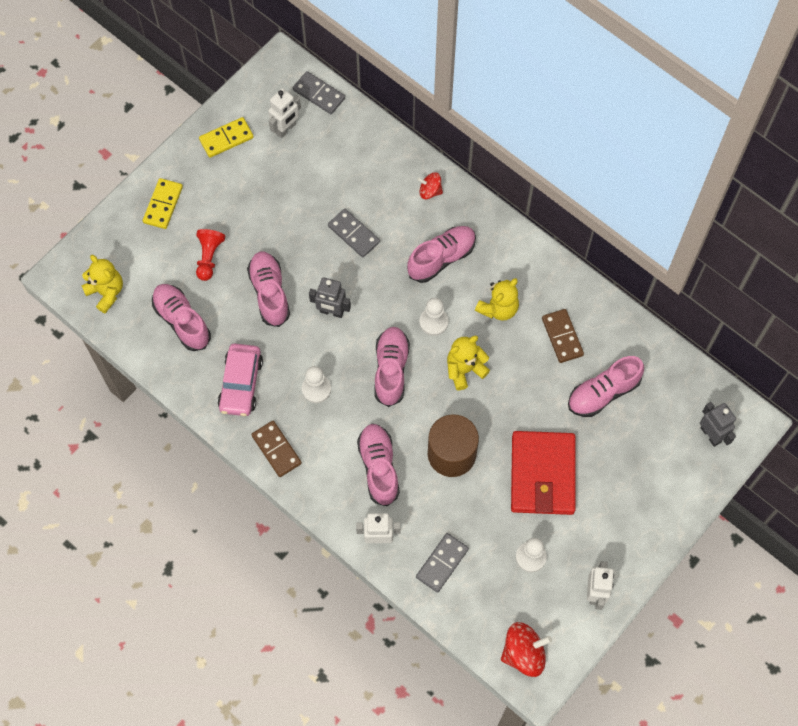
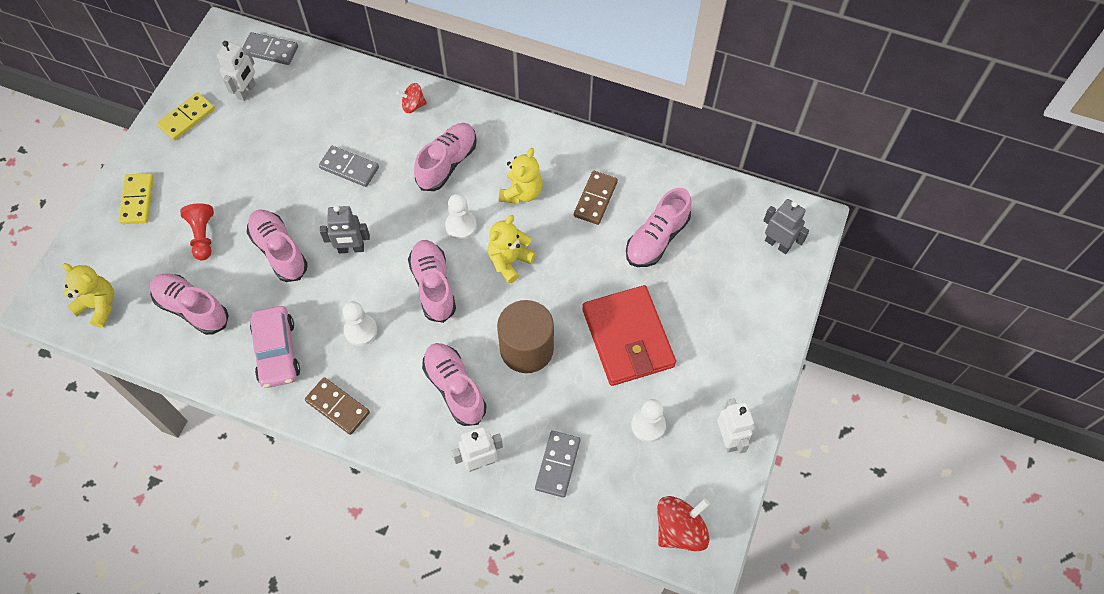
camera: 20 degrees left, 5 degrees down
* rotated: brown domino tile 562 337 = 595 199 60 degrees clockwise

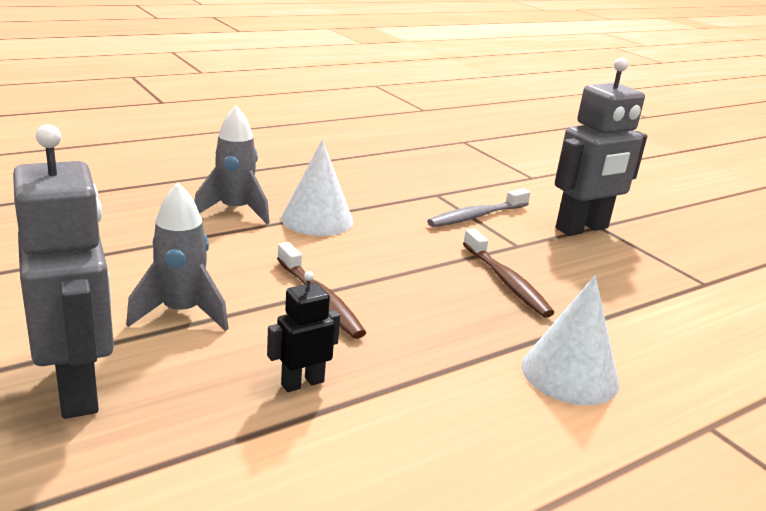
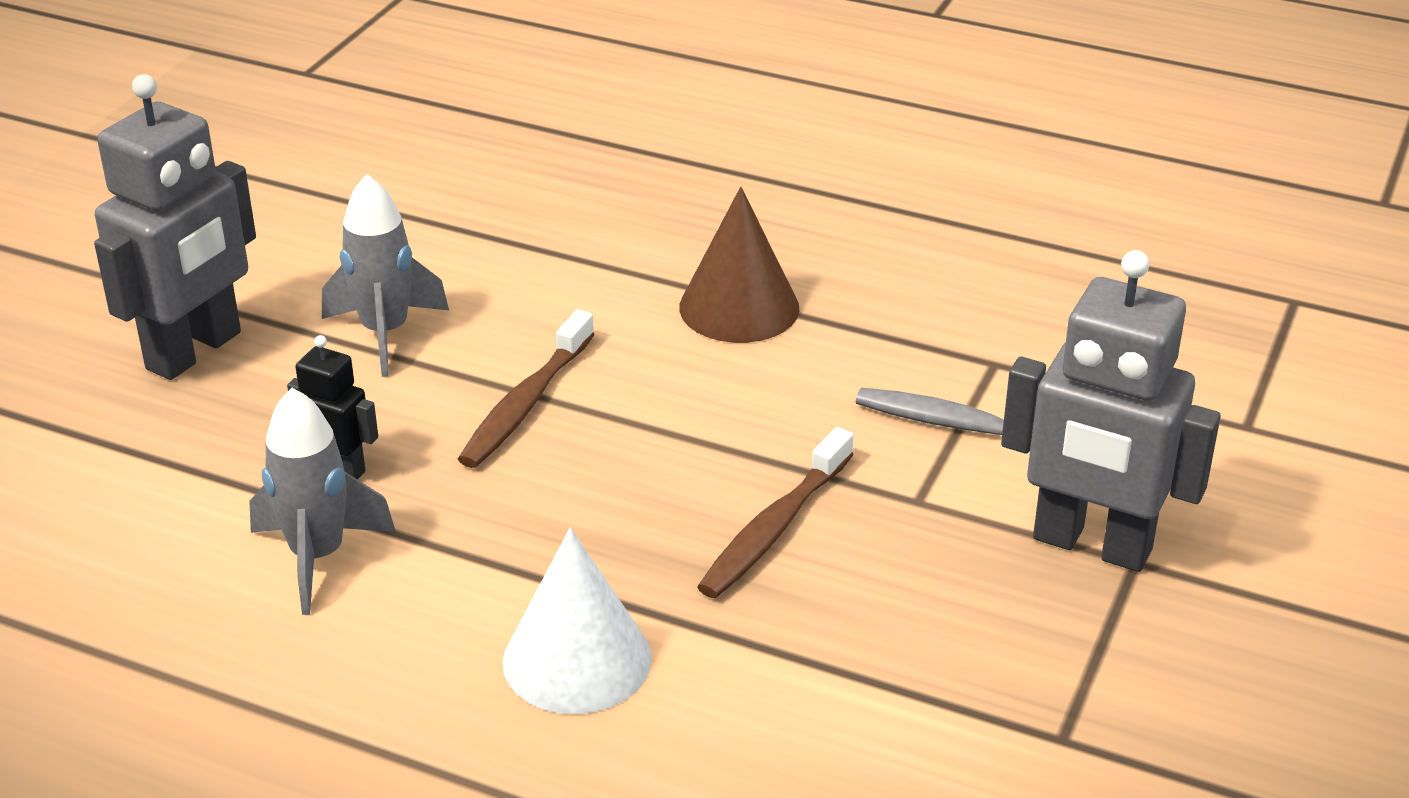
camera: 60 degrees right, 10 degrees up
* shifted: ash-grey toy rocket 235 211 to 317 557
* repainted: snow-white cone shape 317 219 to brown cone shape 739 307

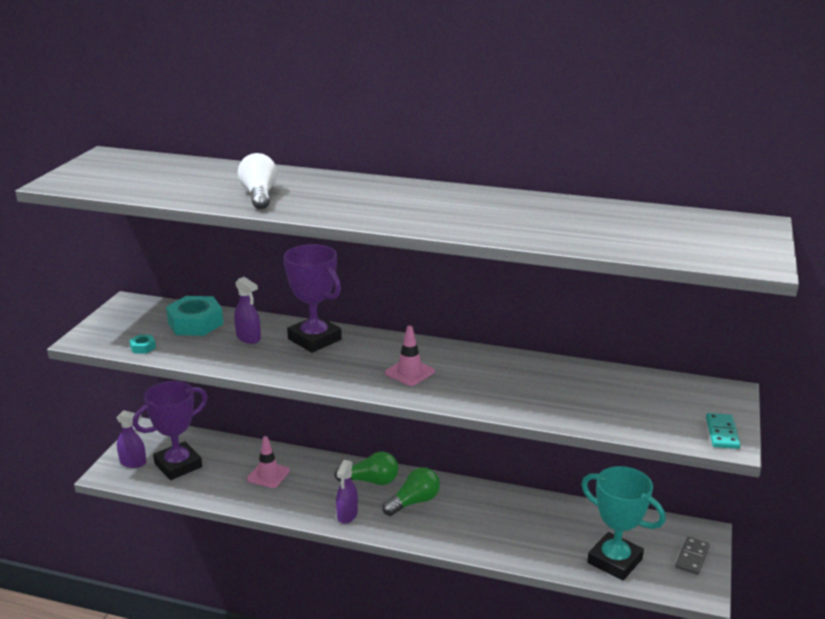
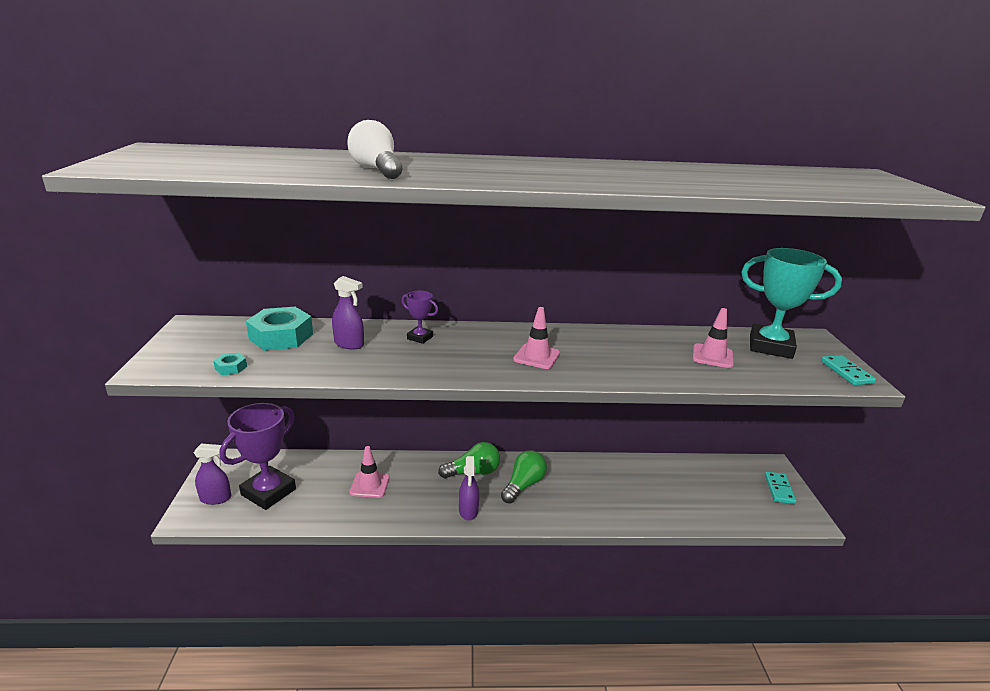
camera: 20 degrees left, 0 degrees up
* scaled: violet trophy 314 339 = 420 337 x0.47
* shifted: aqua trophy 614 561 to 770 346
* repainted: ash-grey domino tile 692 557 to aqua domino tile 779 489
* new: pink traffic cone 712 356

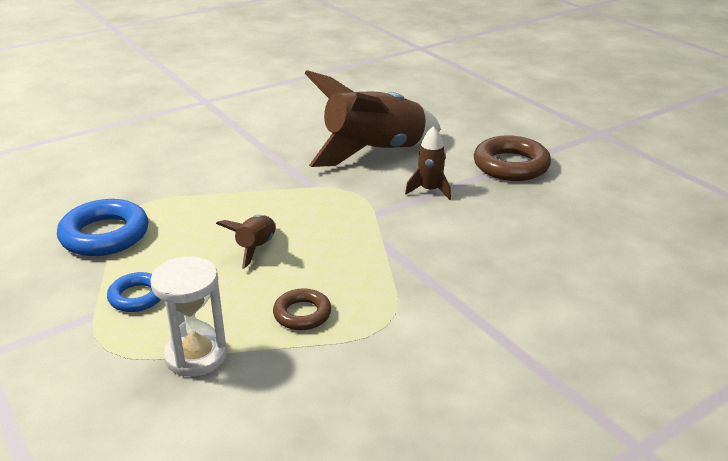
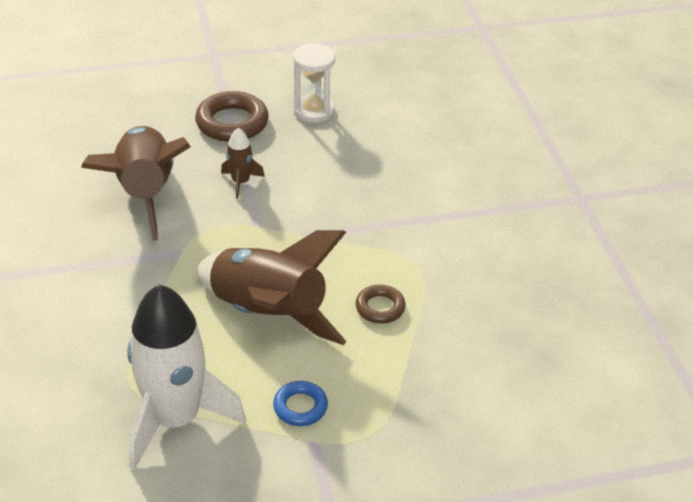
camera: 70 degrees left, 10 degrees up
* swapped: blue torus 105 235 to snow-white toy rocket 175 419
* shifted: snow-white hourglass 196 356 to 313 111
* scaled: brown toy rocket 255 248 = 267 314 x2.24

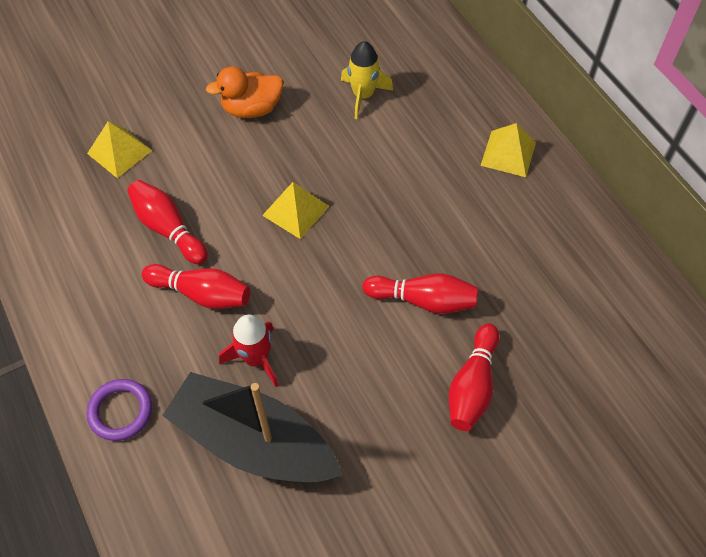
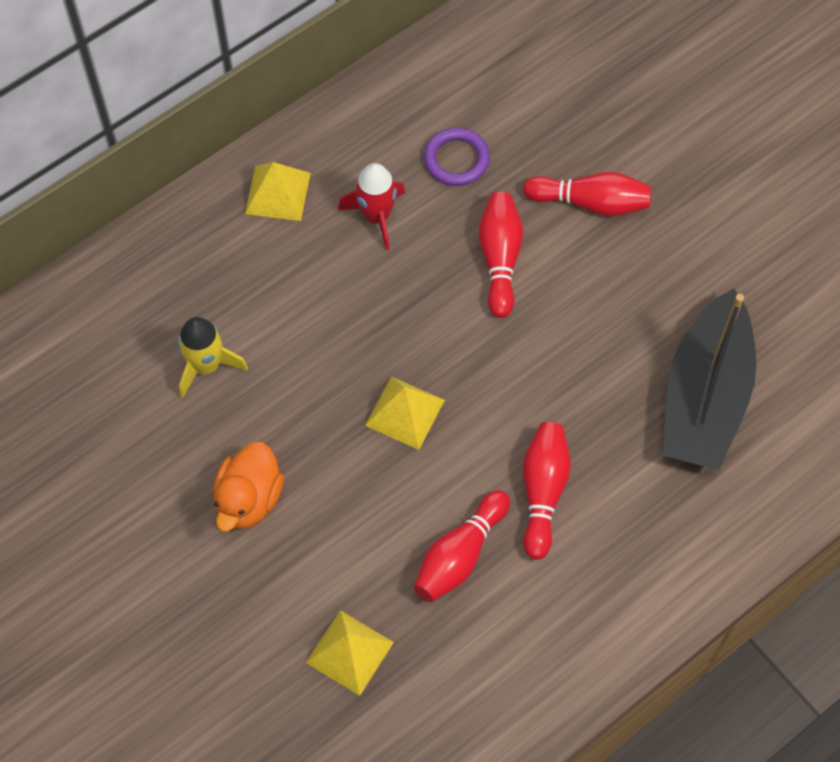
camera: 100 degrees left, 5 degrees up
* shifted: violet torus 120 411 to 456 159
* rotated: orange-coloured toy duck 252 109 = 249 499 45 degrees clockwise
* shifted: red toy rocket 256 358 to 376 216

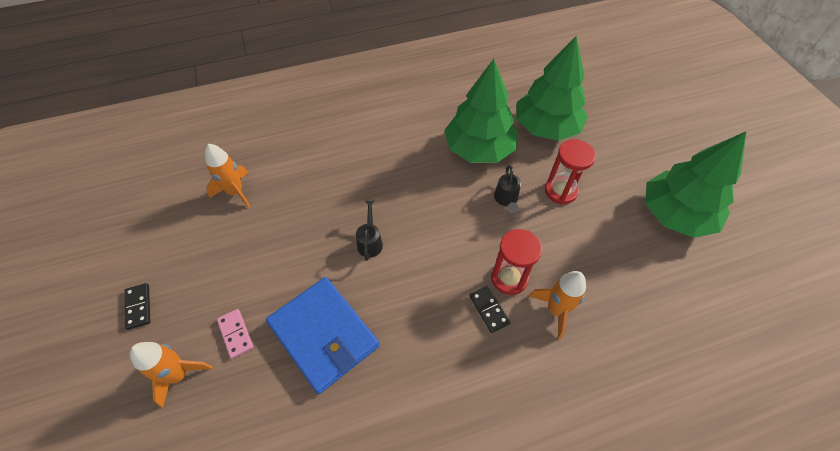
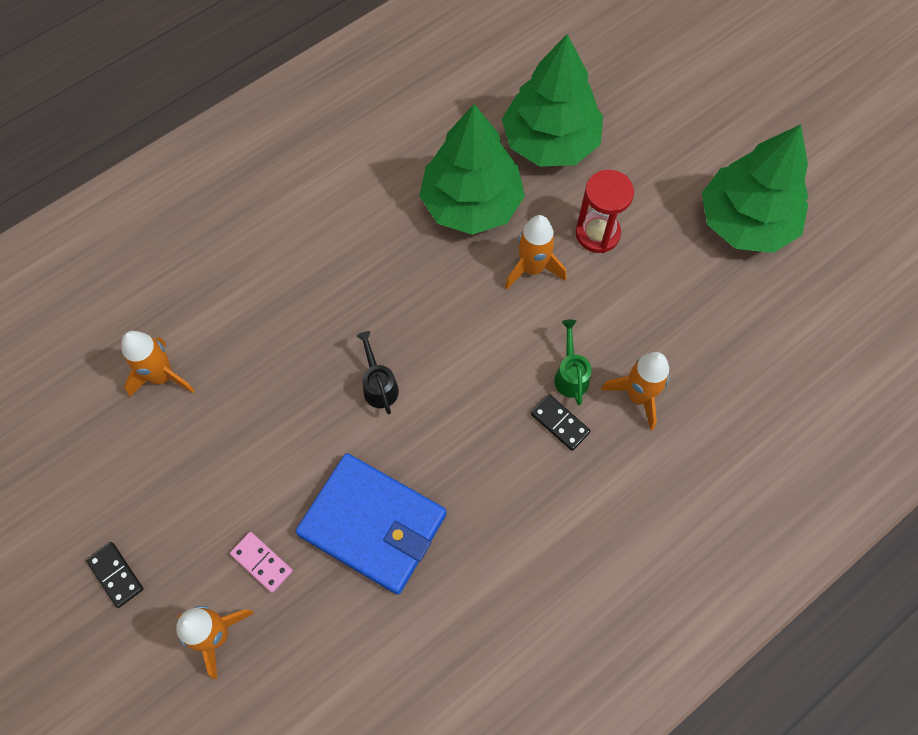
camera: 20 degrees left, 10 degrees up
* swapped: red hourglass 509 278 to green watering pot 570 375
* swapped: black watering pot 506 199 to orange-coloured toy rocket 532 268

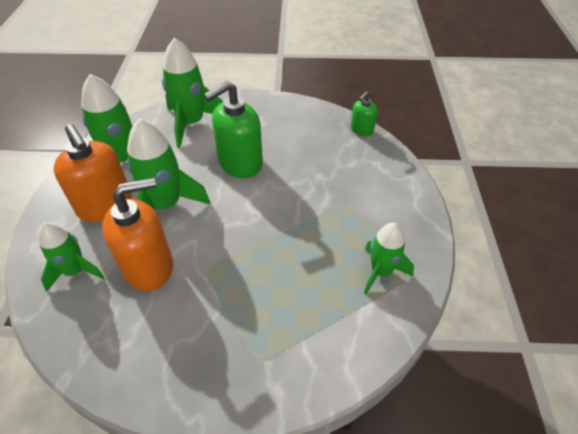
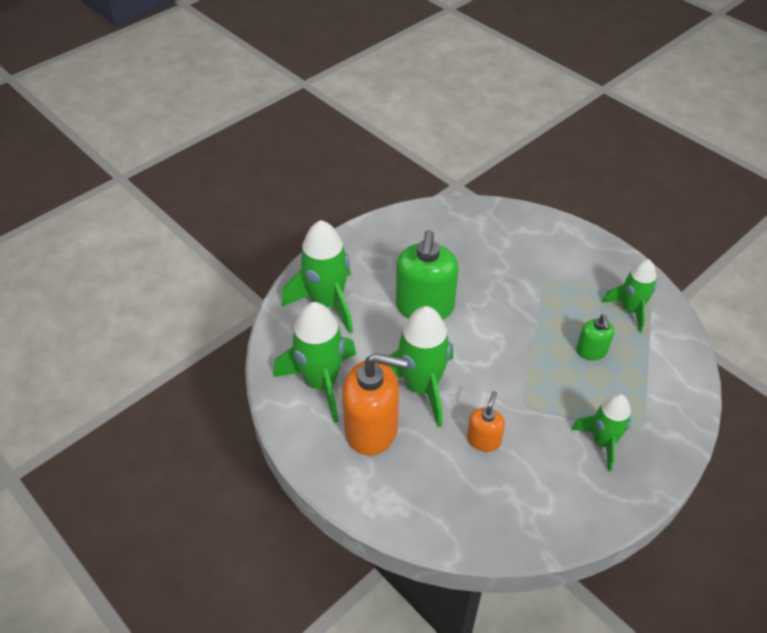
camera: 45 degrees left, 0 degrees up
* shifted: green toy rocket 75 271 to 603 442
* scaled: orange-coloured soap pump 149 267 = 484 440 x0.52
* shifted: green soap pump 361 130 to 591 351

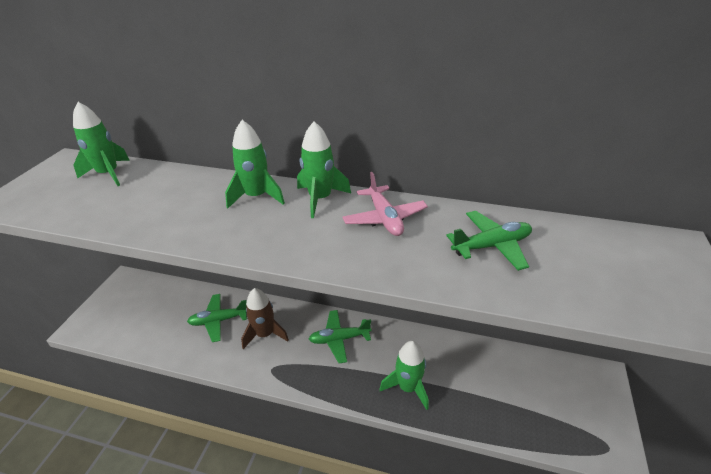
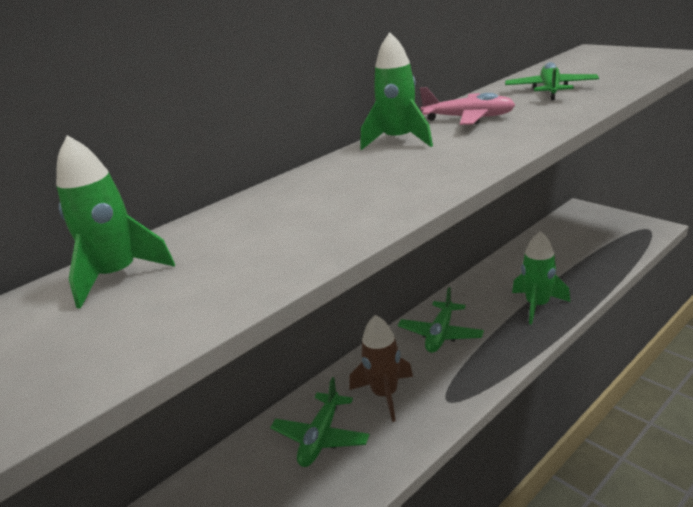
camera: 55 degrees left, 10 degrees down
* gone: green toy rocket 256 196

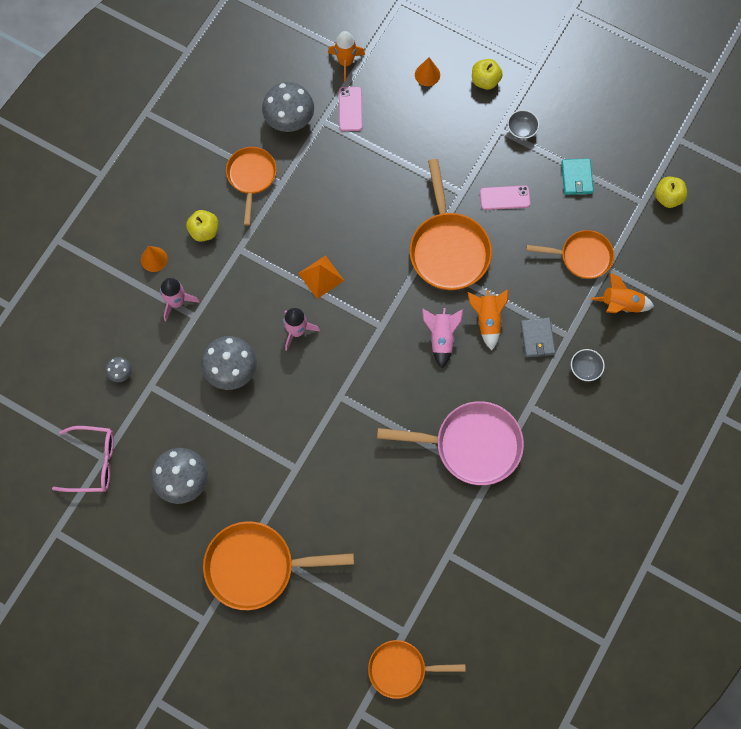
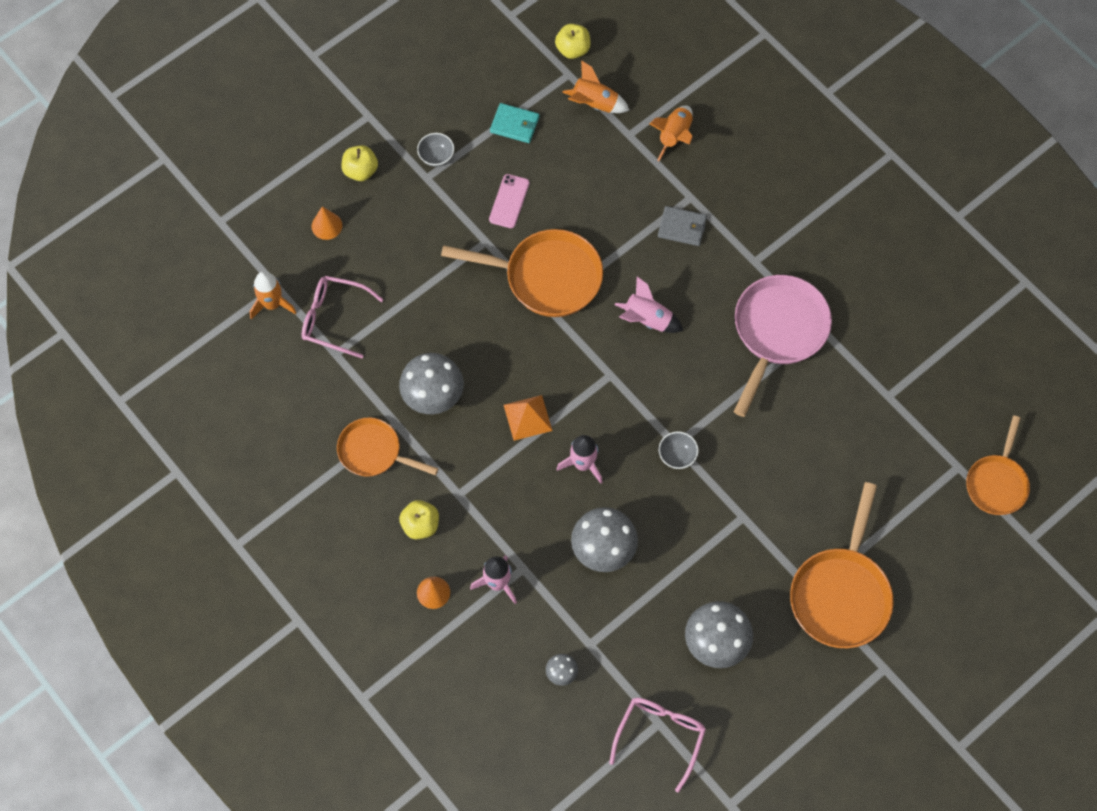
camera: 70 degrees left, 5 degrees down
* shifted: ash-grey toadstool 289 119 to 433 395
* swapped: pink phone 350 109 to pink spectacles 334 319
* shifted: orange-coloured toy rocket 487 320 to 594 104
* gone: orange-coloured skillet 582 256
* shifted: ash-grey serving bowl 585 369 to 677 456

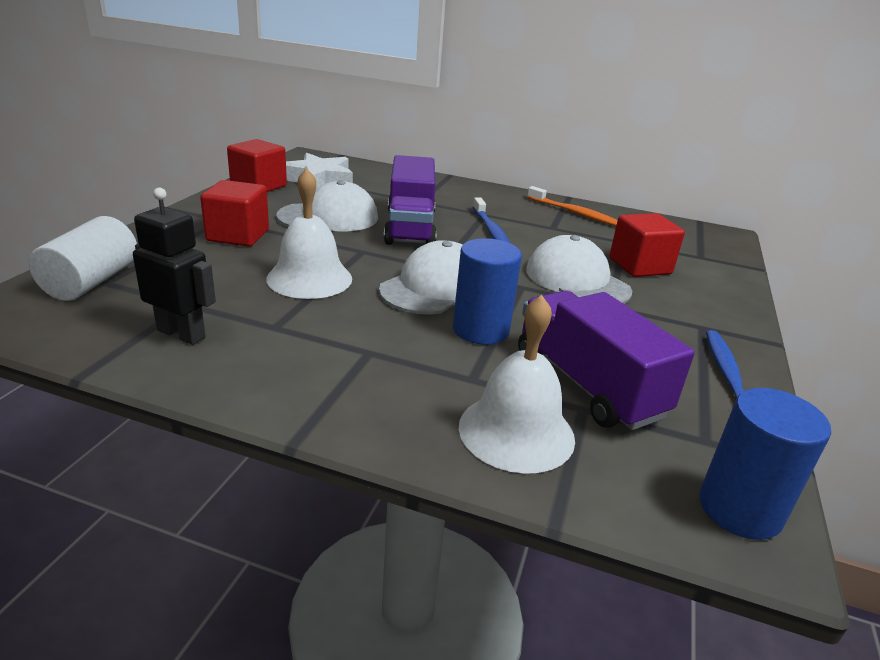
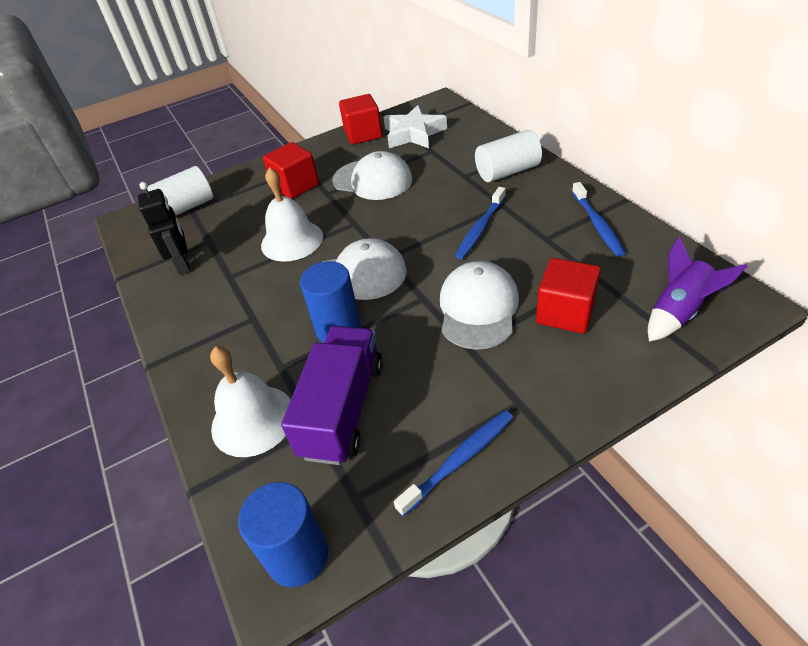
camera: 50 degrees right, 15 degrees up
* gone: violet truck 410 228
* repainted: orange-coloured toothbrush 574 213 to blue toothbrush 597 224
* new: snow-white cylinder shape 507 172
* new: violet toy rocket 679 312

